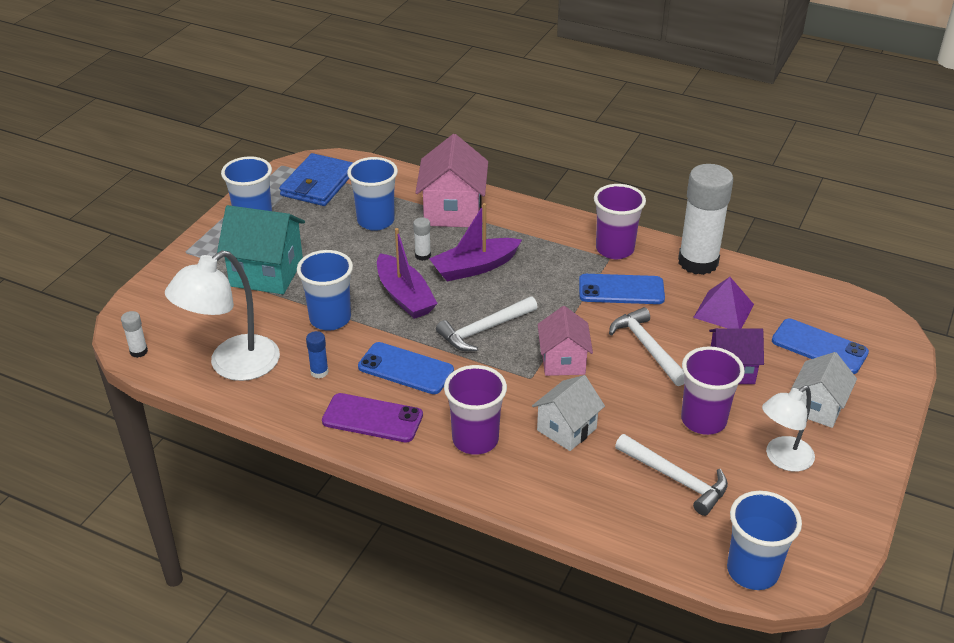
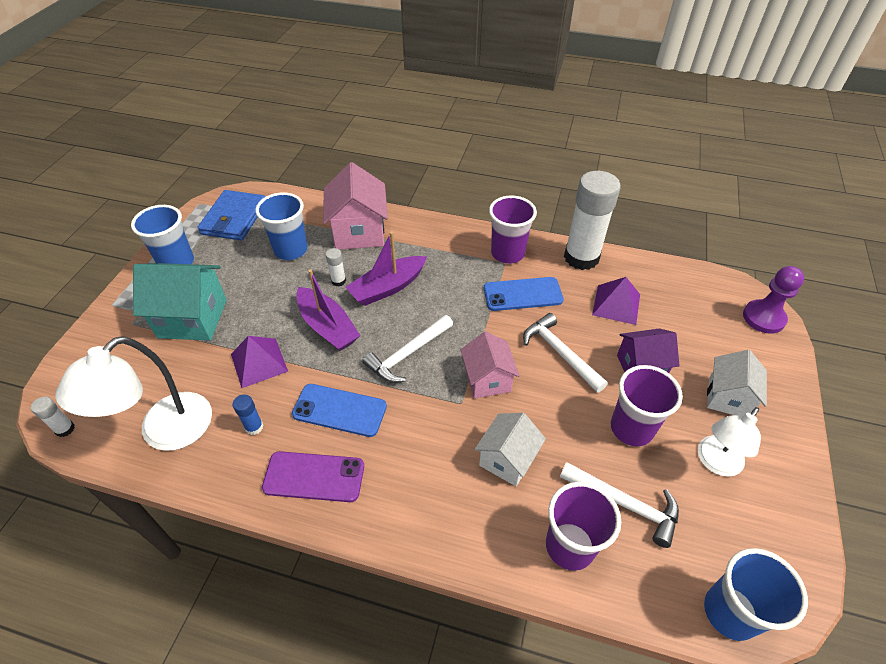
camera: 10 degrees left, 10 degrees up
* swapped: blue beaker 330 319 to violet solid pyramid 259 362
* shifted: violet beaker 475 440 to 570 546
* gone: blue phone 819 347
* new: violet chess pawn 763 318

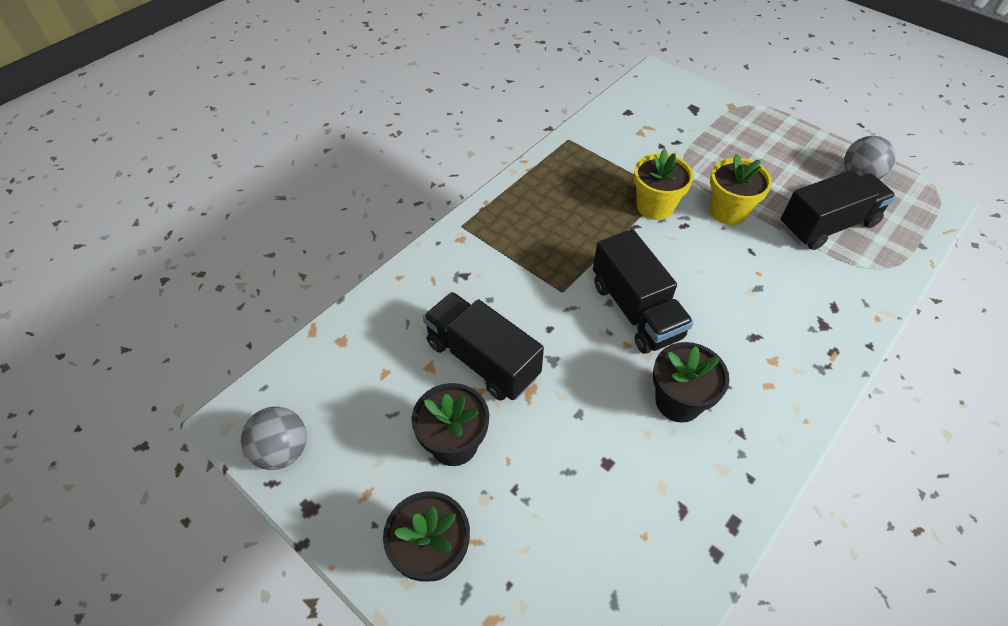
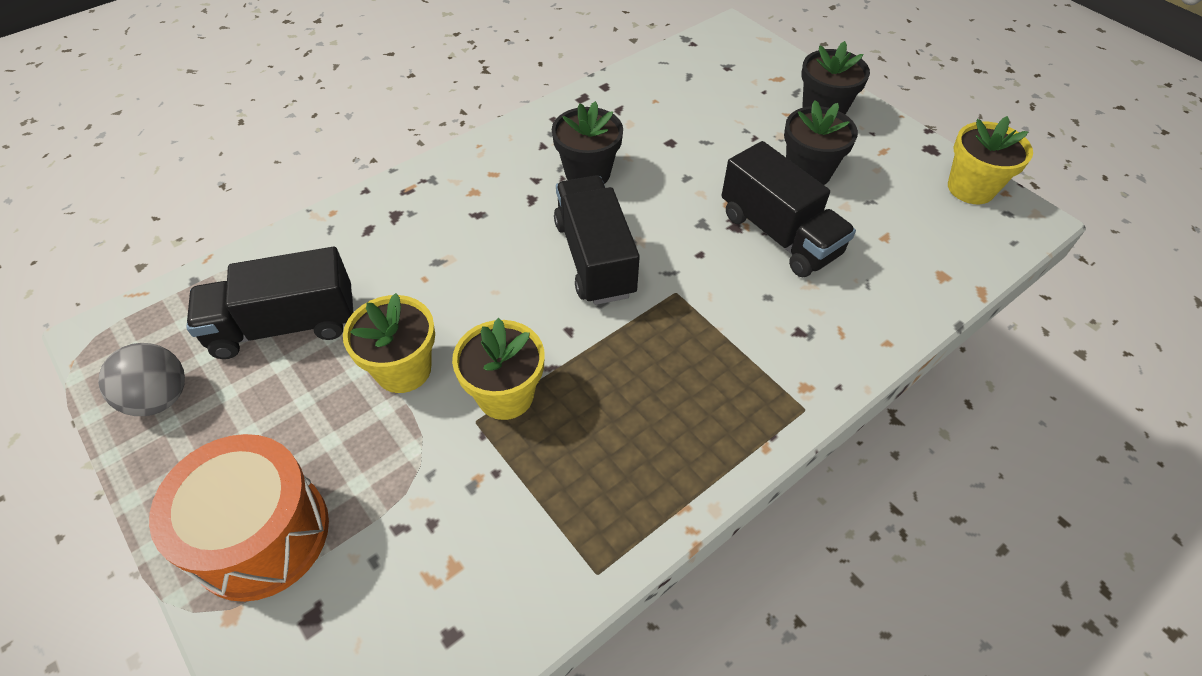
camera: 170 degrees left, 0 degrees up
* swapped: ash-grey sphere 282 451 to golden potted plant 970 188
* new: orange-coloured snare drum 261 534

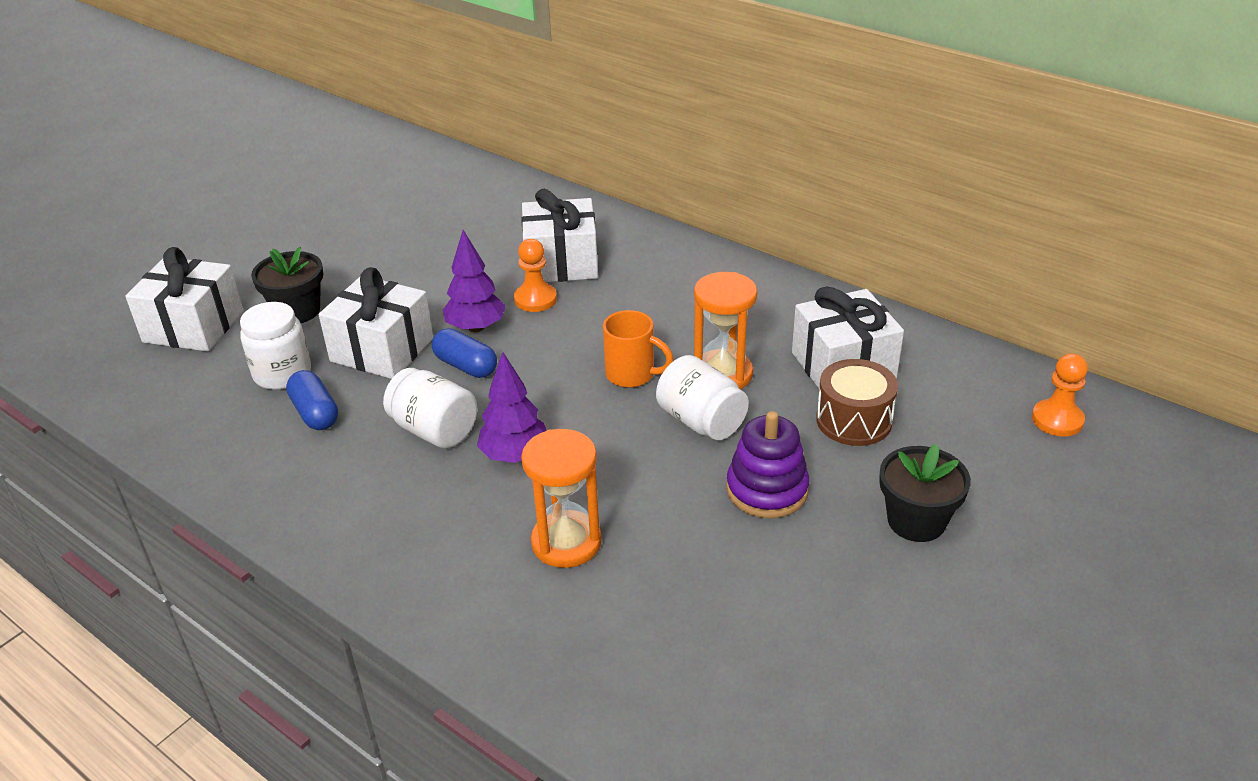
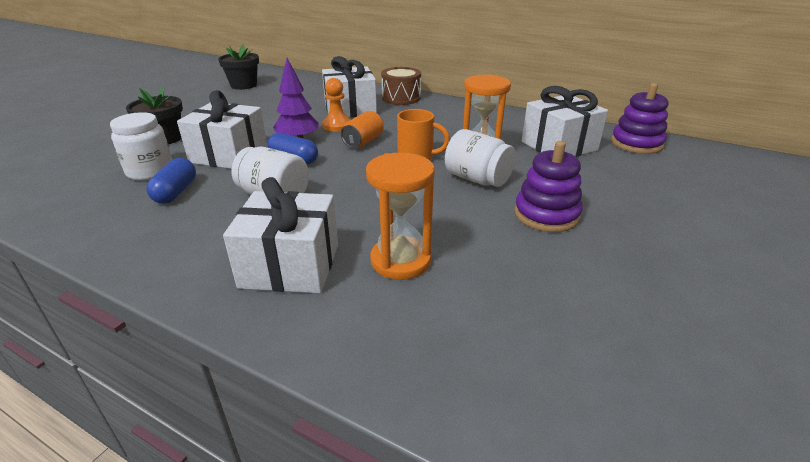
camera: 10 degrees left, 5 degrees down
* shifted: snow-white wrapped gift 193 326 to 290 265
* rotated: blue capsule 315 413 = 176 192 45 degrees clockwise
* gone: violet toy tree 515 455
* shifted: brown snare drum 854 420 to 401 98
* shifted: black potted plant 916 521 to 243 85
* gone: orange-coloured chess pawn 1057 420
* new: orange-coloured can 363 142
* new: violet stacking rings 636 143

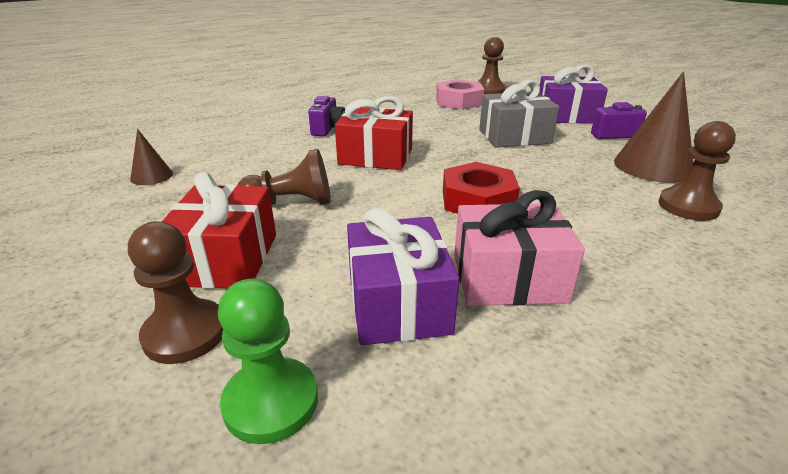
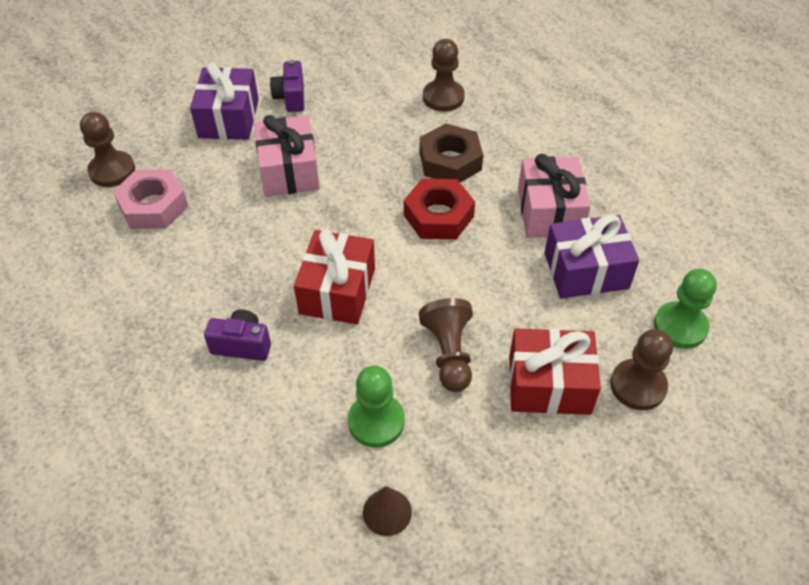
camera: 90 degrees left, 20 degrees up
* repainted: ash-grey wrapped gift 514 136 to pink wrapped gift 289 170
* gone: brown cone shape 653 166
* new: green chess pawn 376 421
* new: brown hex nut 450 161

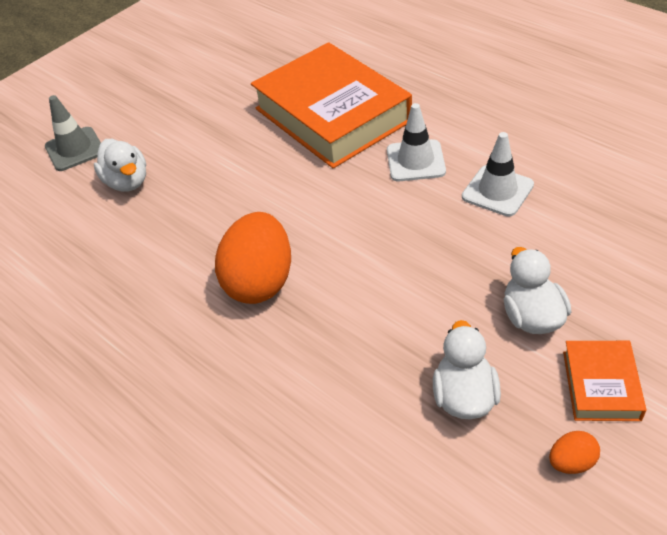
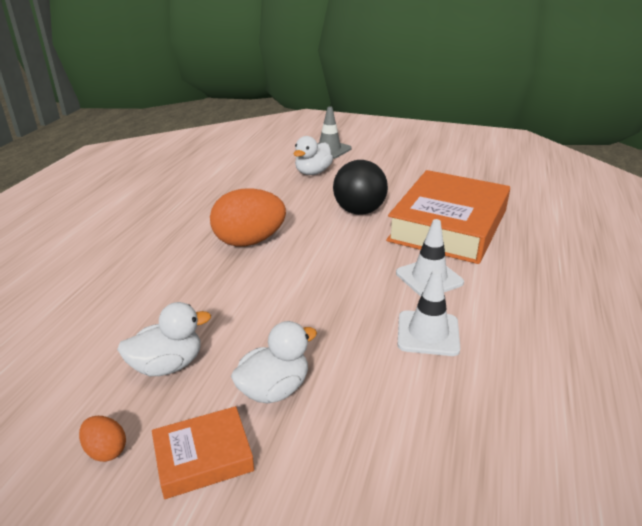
camera: 60 degrees right, 15 degrees down
* new: black sphere 359 211

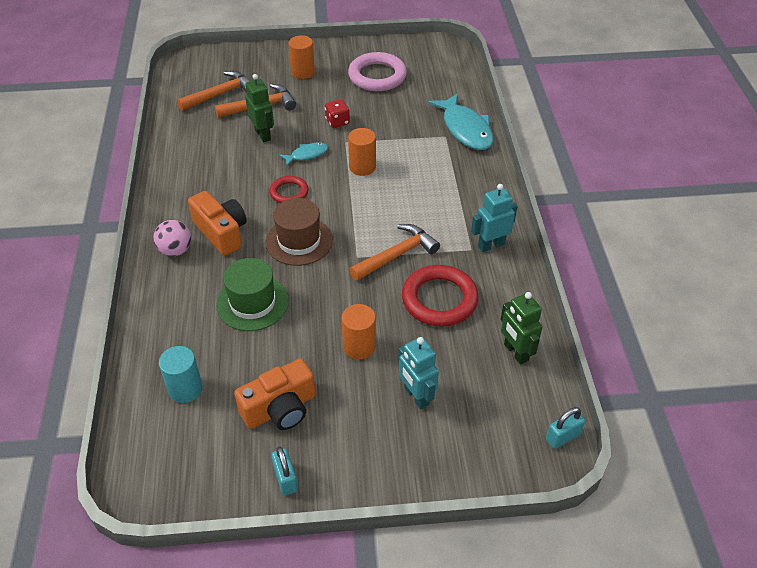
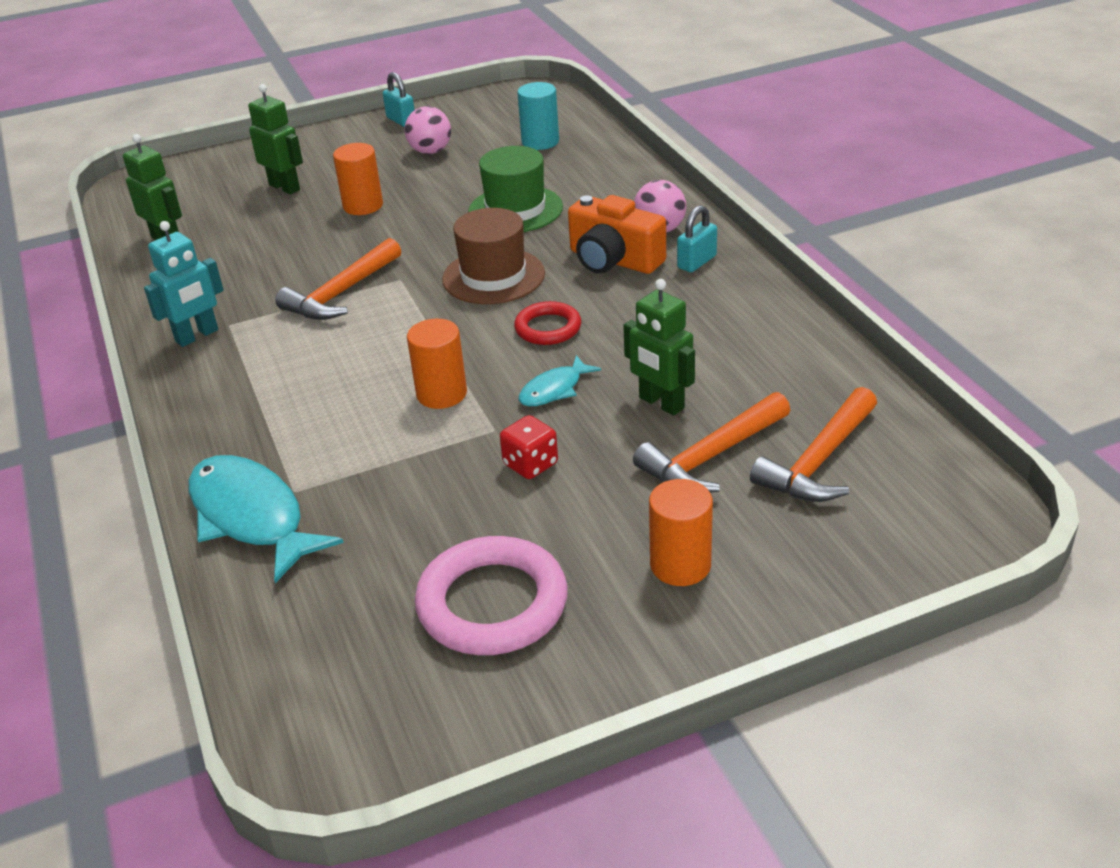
camera: 165 degrees right, 10 degrees down
* swapped: orange-coloured camera 280 409 to pink sphere 430 151
* repainted: aqua robot 416 396 to green robot 285 187
* gone: red torus 439 299
* shifted: aqua small lock 562 437 to 697 262

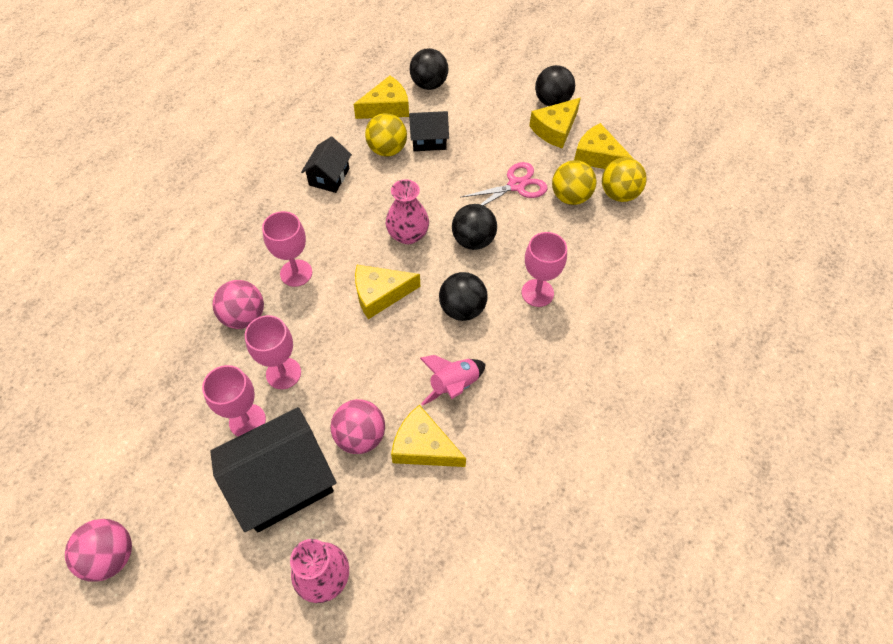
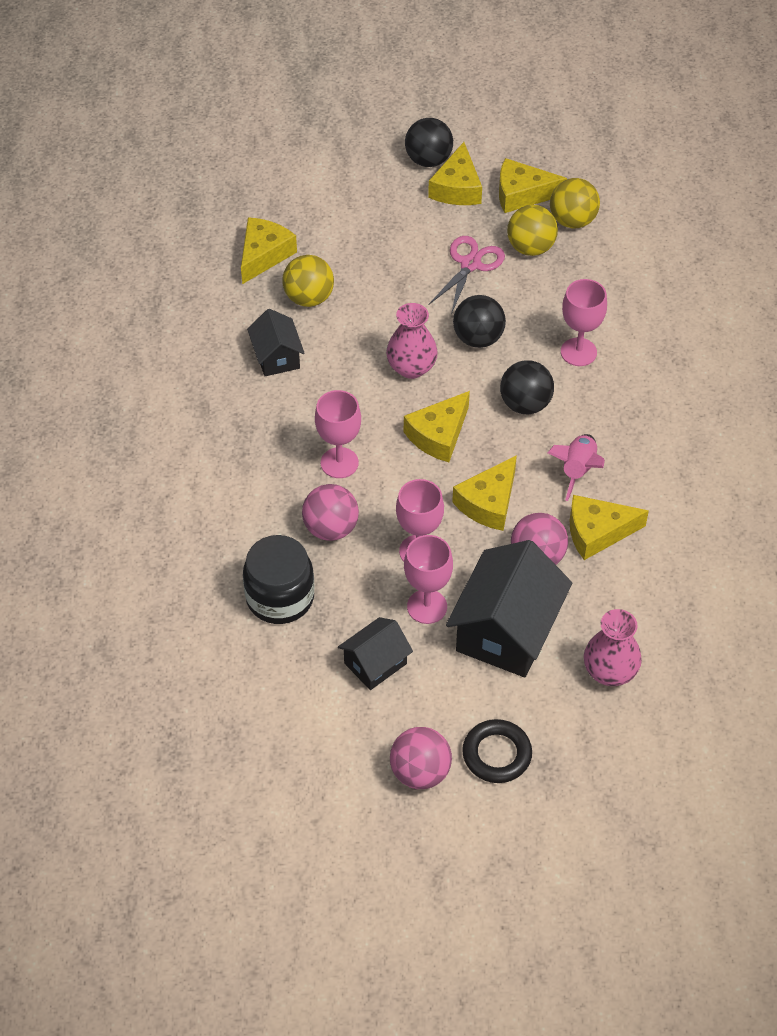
camera: 35 degrees left, 5 degrees down
* shifted: black cottage 429 140 to 375 663
* gone: black sphere 429 84
* new: black jam jar 280 597
* new: golden cheese 489 502
* new: black torus 496 754

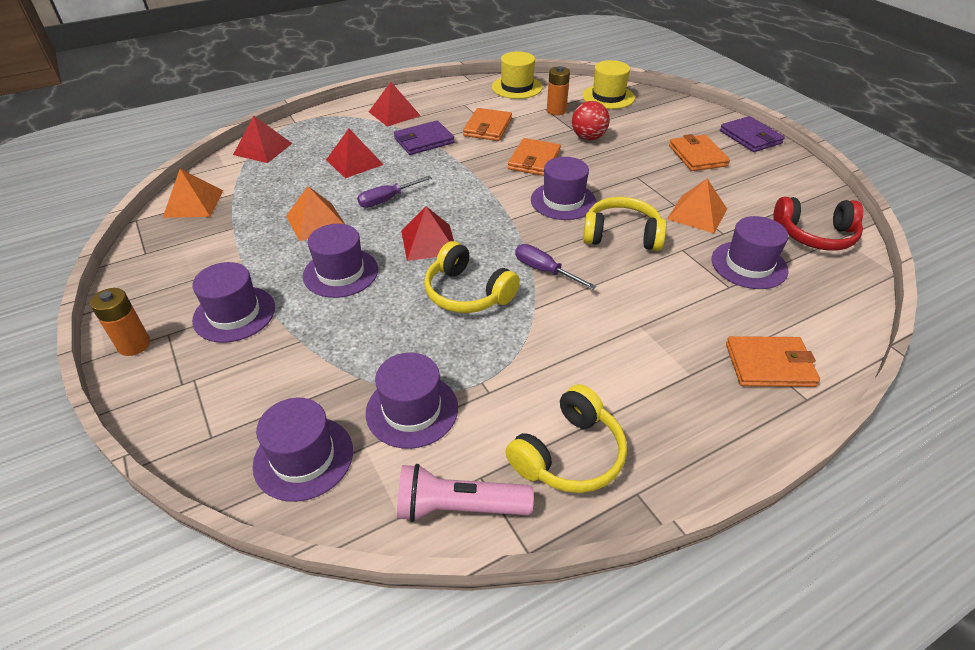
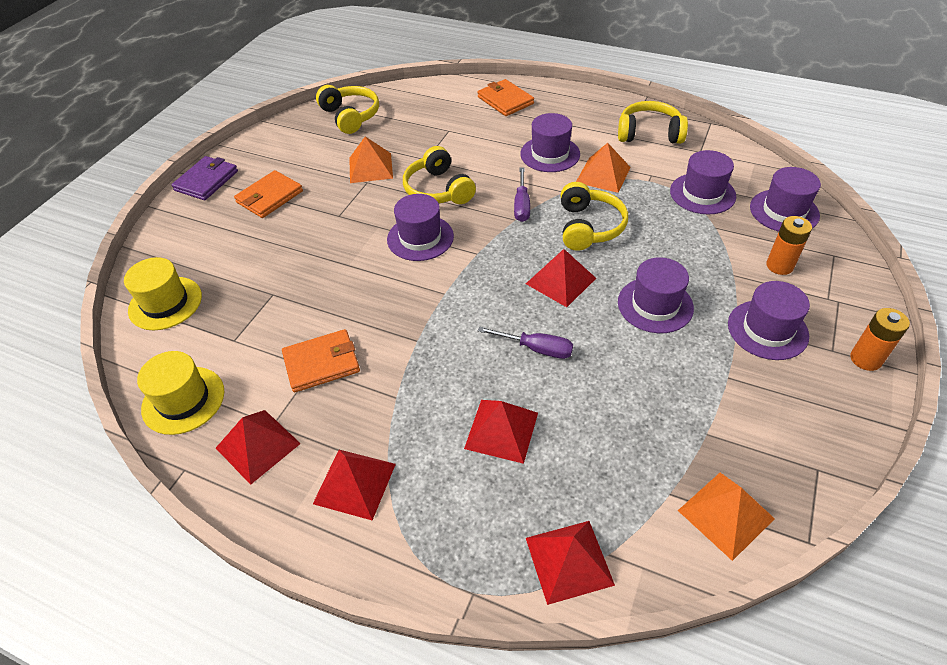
camera: 125 degrees left, 5 degrees up
* shifted: orange-coloured solid pyramid 316 221 to 603 175
* gone: violet billfold 424 141
* gone: pink torch 459 507
* gone: orange-coloured billfold 534 160
* shifted: orange-coloured battery 556 111 to 779 266
* gone: red sphere 588 138
* shifted: violet top hat 749 265 to 550 154
* repainted: red headset 815 235 to golden headset 350 116
* new: red solid pyramid 258 445

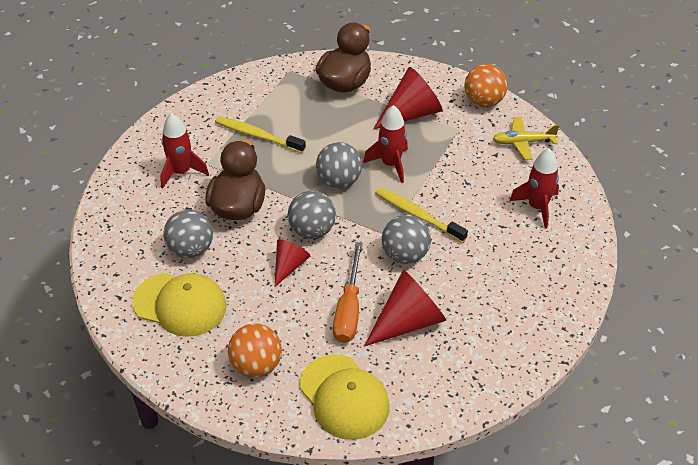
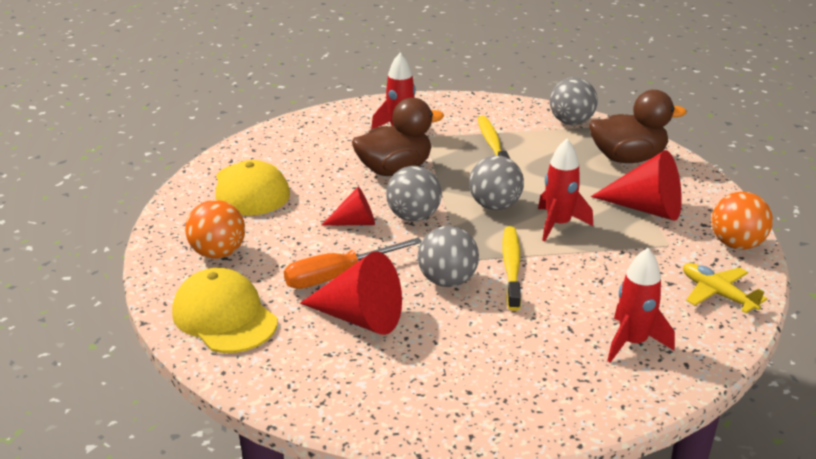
camera: 55 degrees right, 15 degrees down
* shifted: ash-grey sphere 191 249 to 571 122
* rotated: golden peaked cap 344 397 = 224 317 120 degrees clockwise

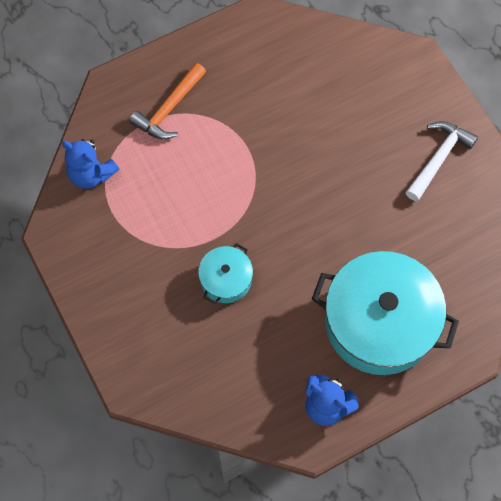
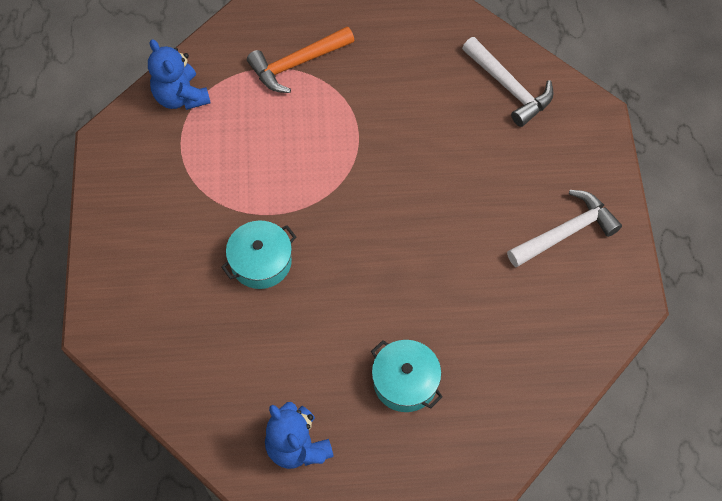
camera: 25 degrees right, 5 degrees down
* scaled: aqua cooking pot 379 322 = 405 381 x0.47
* new: snow-white claw hammer 509 87

